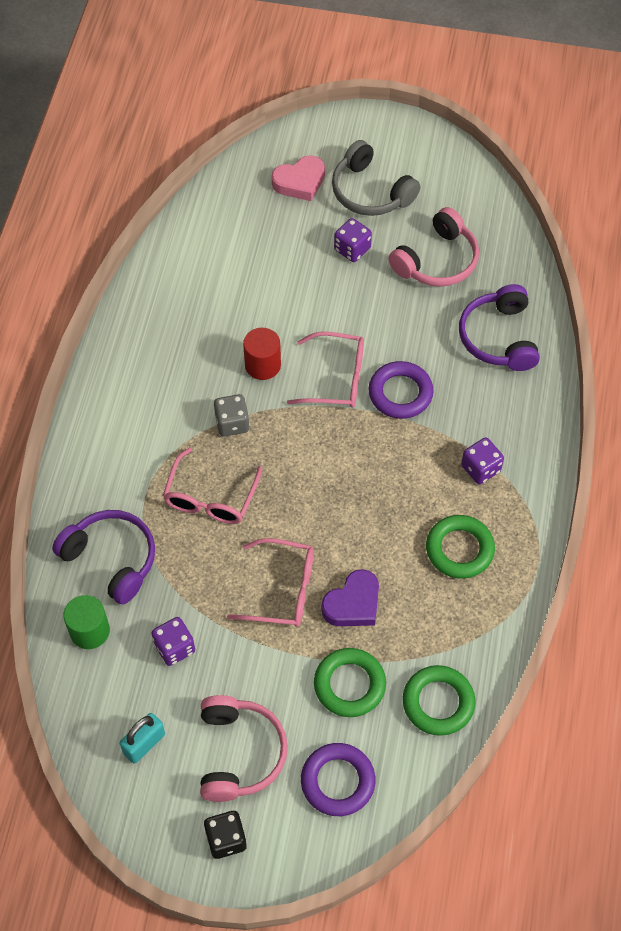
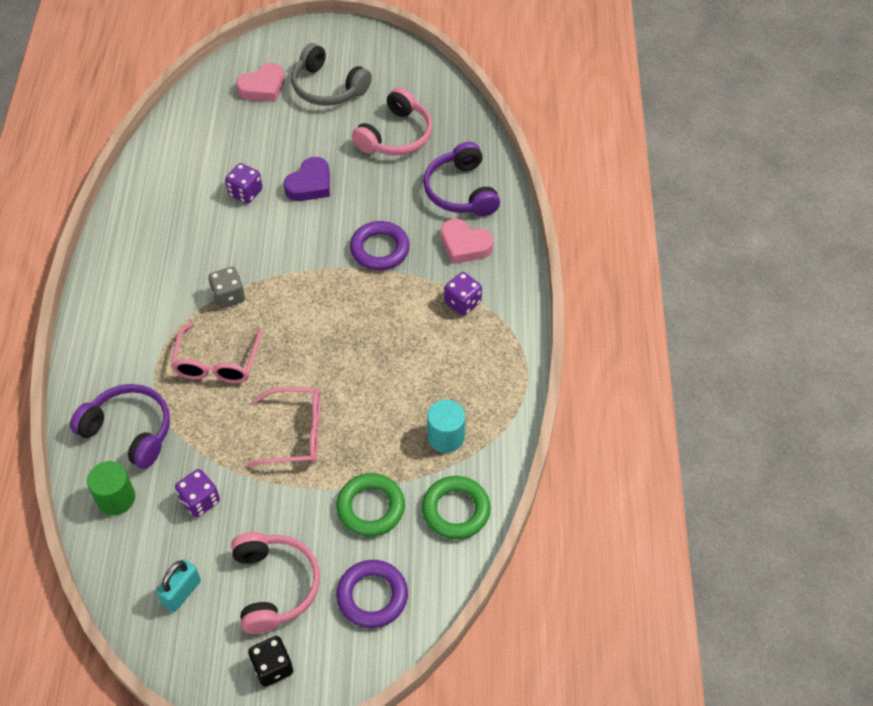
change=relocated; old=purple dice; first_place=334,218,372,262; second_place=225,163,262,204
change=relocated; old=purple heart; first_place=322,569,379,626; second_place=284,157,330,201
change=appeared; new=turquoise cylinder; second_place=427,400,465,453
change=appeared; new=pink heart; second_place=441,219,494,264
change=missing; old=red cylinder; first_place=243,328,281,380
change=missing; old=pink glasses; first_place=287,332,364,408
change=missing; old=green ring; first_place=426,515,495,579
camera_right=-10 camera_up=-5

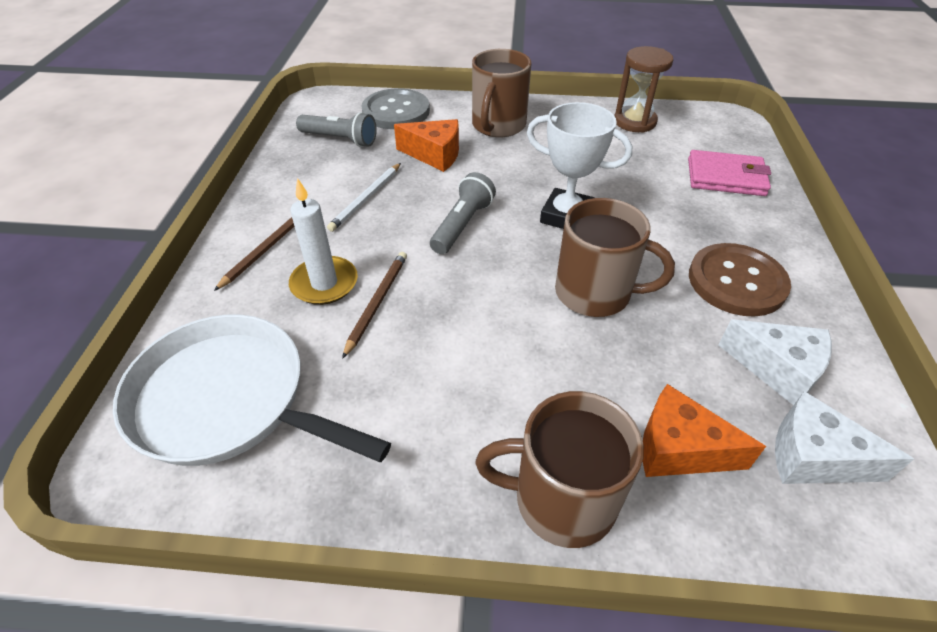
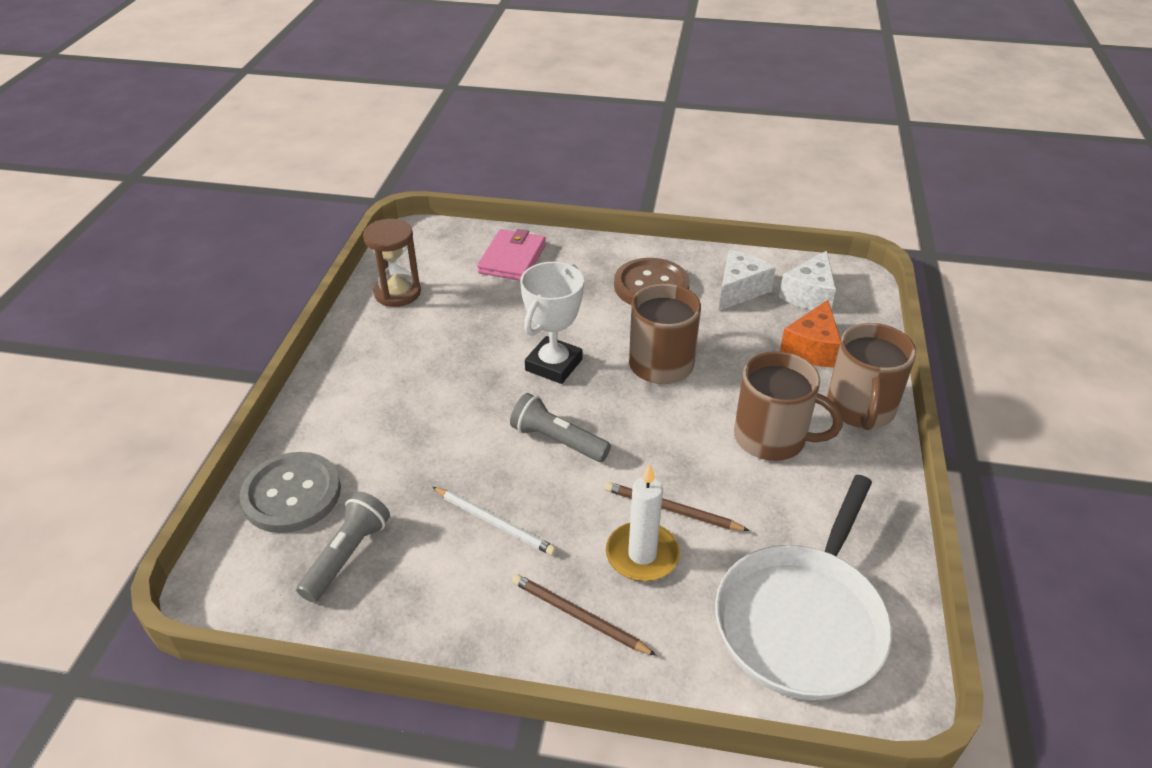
change=relocated; old=brown mug; first_place=472,49,531,137; second_place=734,351,843,461
change=missing; old=orange cheese; first_place=394,119,459,172
camera_right=-85 camera_up=-5

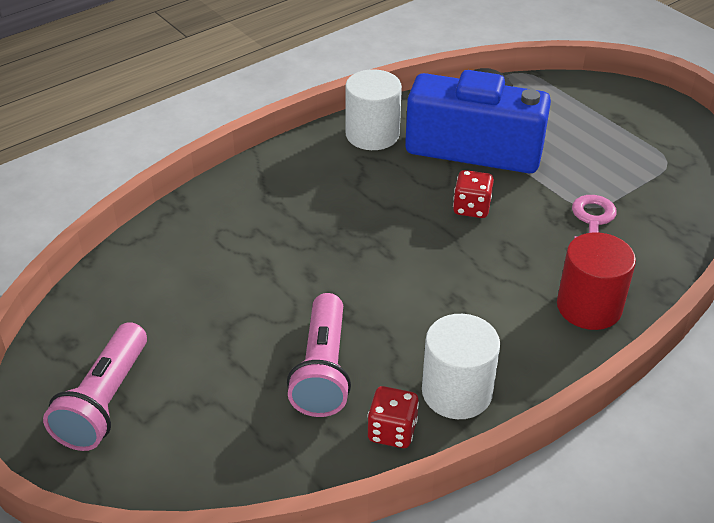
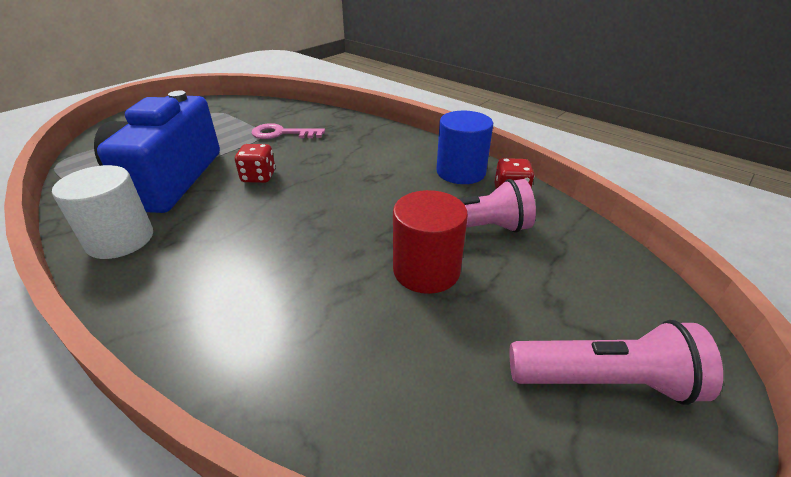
change=relocated; old=red cylinder; first_place=557,232,636,330; second_place=393,190,468,294
change=colour; old=white cylinder; new=blue cylinder; first_place=422,314,500,419; second_place=436,111,493,184
camera_right=-100 camera_up=-5

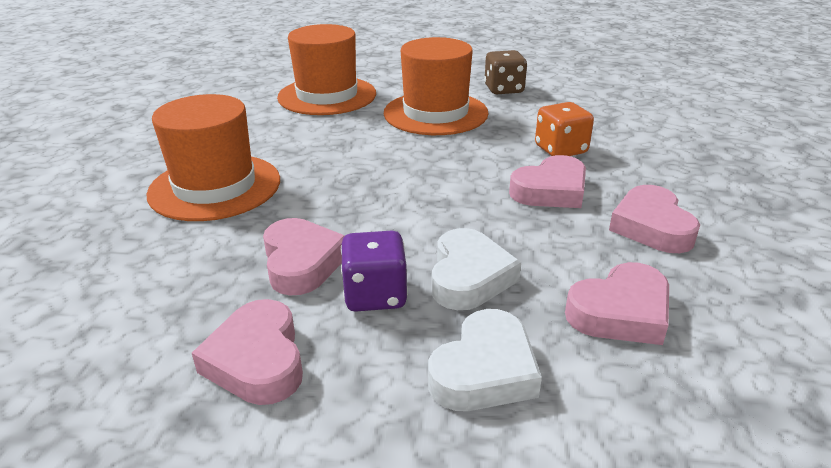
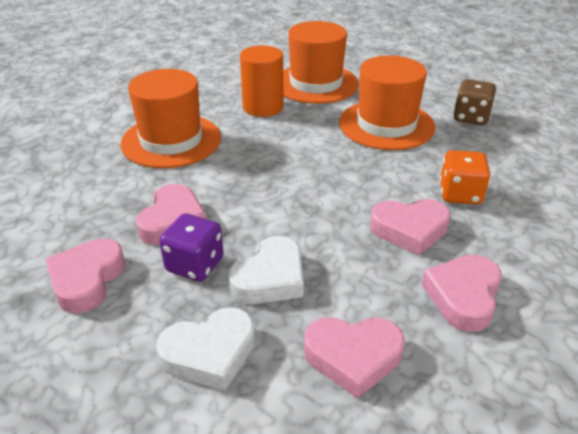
change=appeared; new=orange cylinder; second_place=240,45,284,117
camera_right=30 camera_up=5

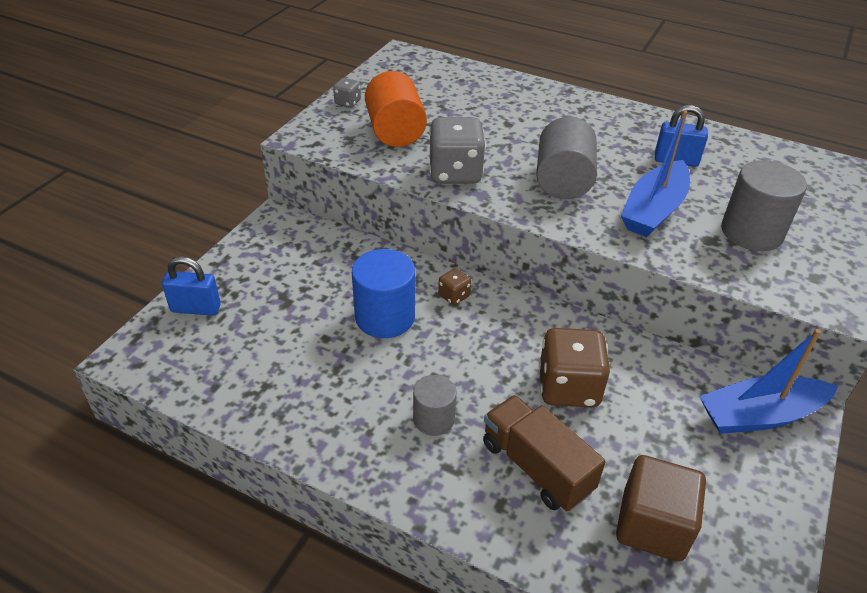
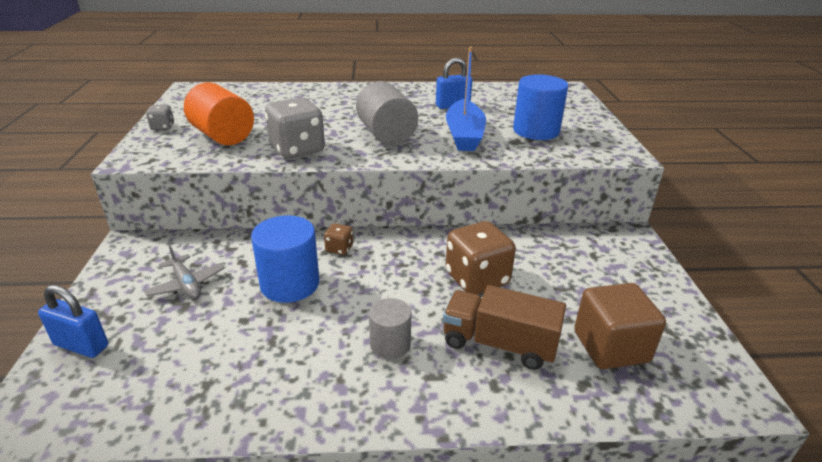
change=spun; old=blue padlock; first_place=162,257,221,316; second_place=38,285,108,358; degrees=45
change=appeared; new=grey plane; second_place=144,245,225,299
change=colour; old=grey cylinder; new=blue cylinder; first_place=721,160,807,251; second_place=513,74,568,140
change=missing; old=blue boat; first_place=699,329,838,434
camera_right=-30 camera_up=-10

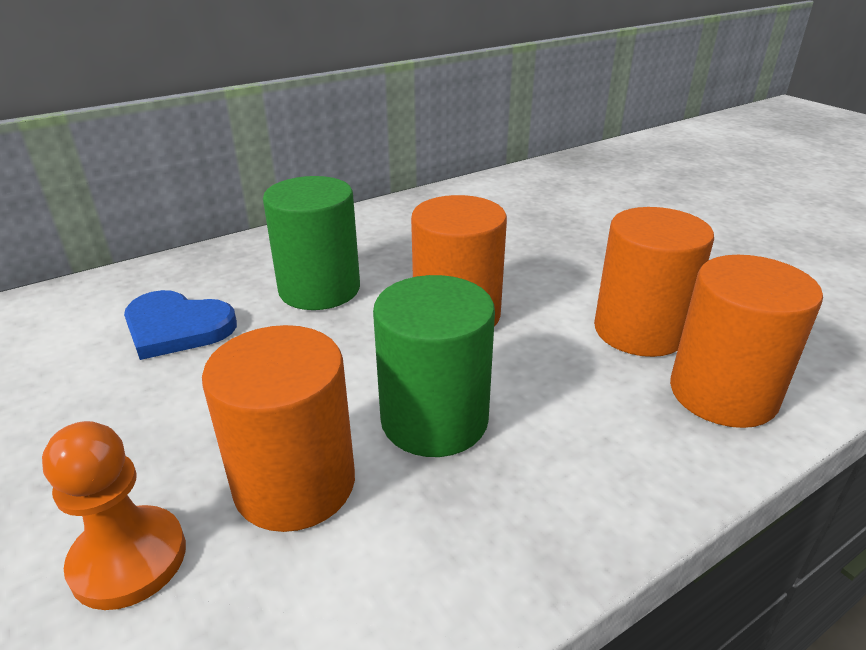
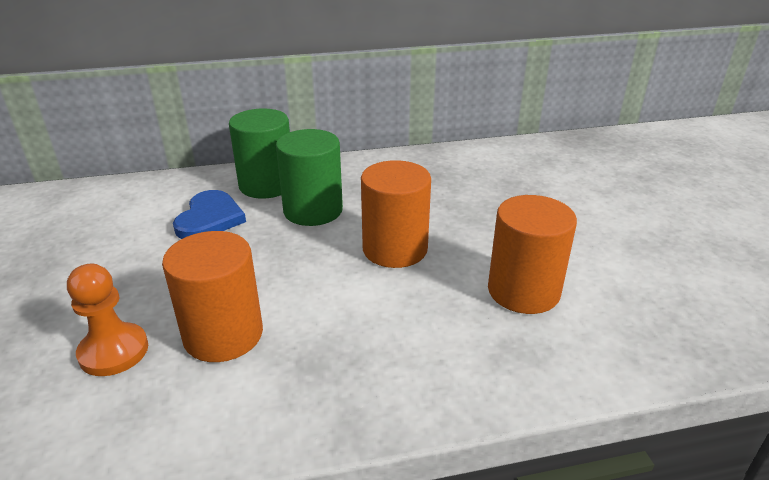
change=spun; old=blue heart; first_place=124,290,237,360; second_place=173,190,246,239; degrees=-120
change=relocated; old=green cylinder; first_place=373,275,495,457; second_place=229,108,290,199
change=missing; old=orange cylinder; first_place=670,255,823,428
camera_right=20 camera_up=0

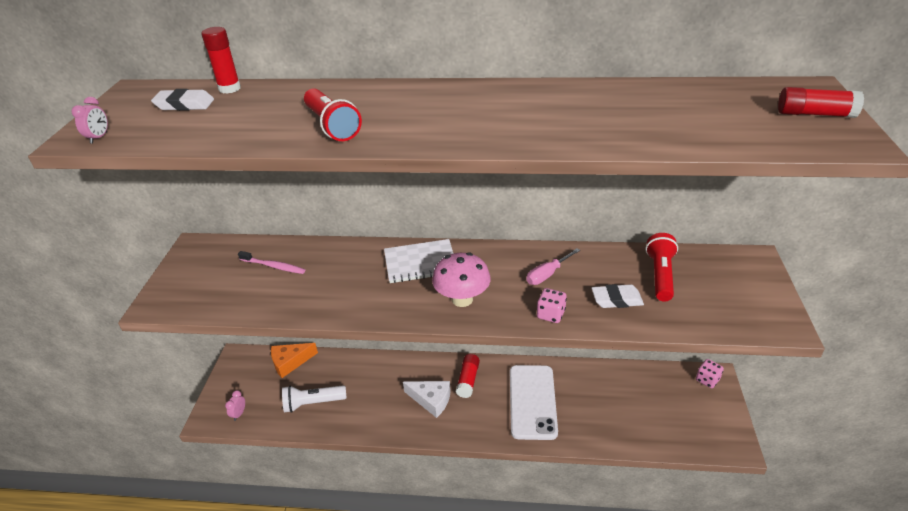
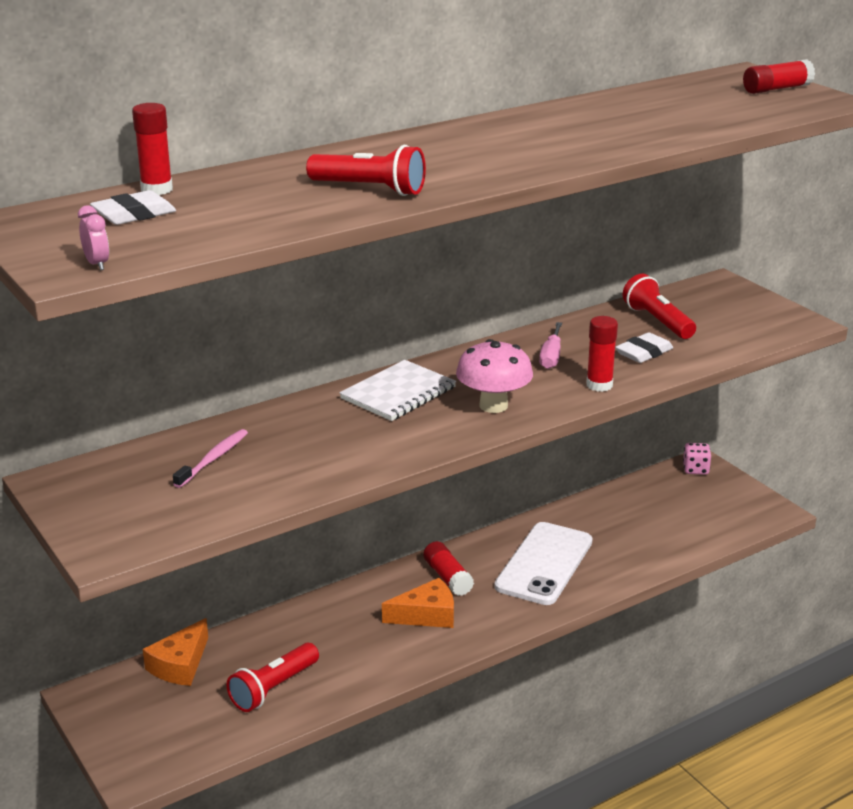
change=spun; old=pink toothbrush; first_place=238,251,305,274; second_place=173,429,248,488; degrees=-45
change=colour; old=white flashlight; new=red flashlight; first_place=282,385,346,413; second_place=226,643,319,712
change=colour; old=white cheese; new=orange cheese; first_place=403,381,451,418; second_place=382,578,454,628
change=spun; old=white phone; first_place=510,365,558,440; second_place=494,522,593,605; degrees=60
change=exchanged; old=pink dice; new=red glue stick; first_place=537,288,567,323; second_place=586,316,618,392
change=missing; old=pink clock; first_place=225,390,245,421
camera_right=-40 camera_up=-10

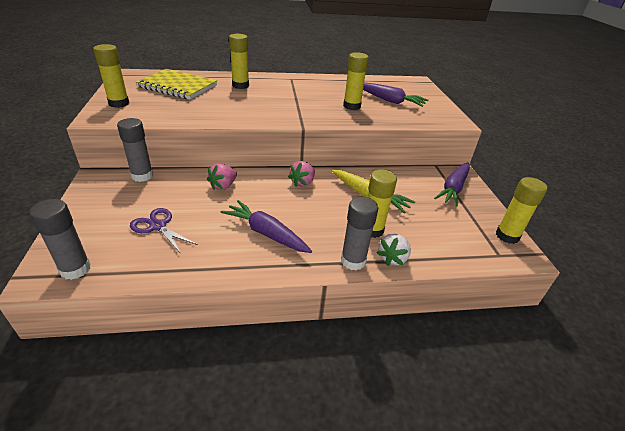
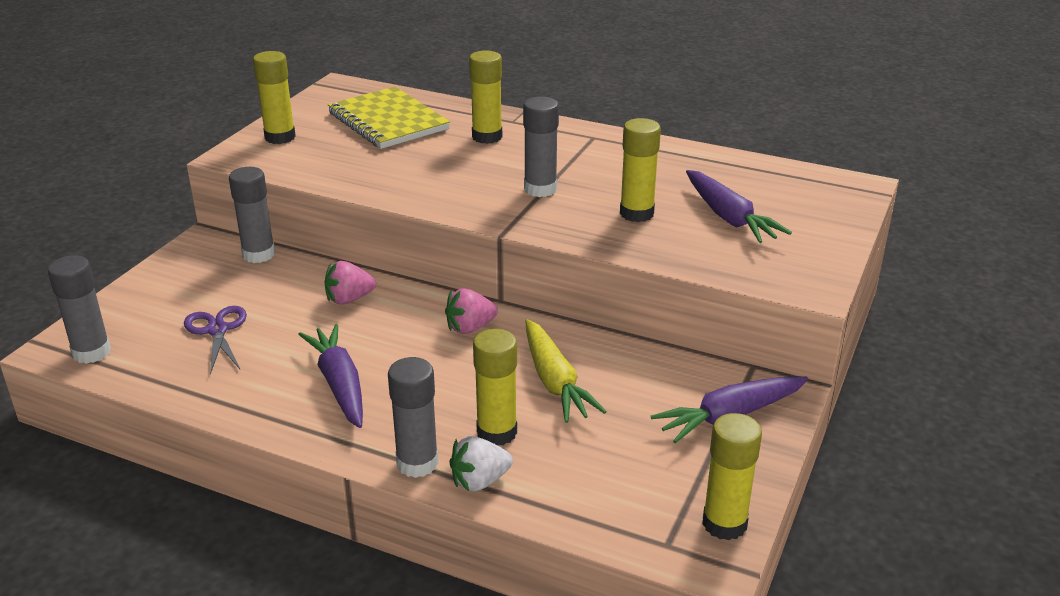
change=appeared; new=grey glue stick; second_place=523,97,559,197
camera_right=35 camera_up=-5

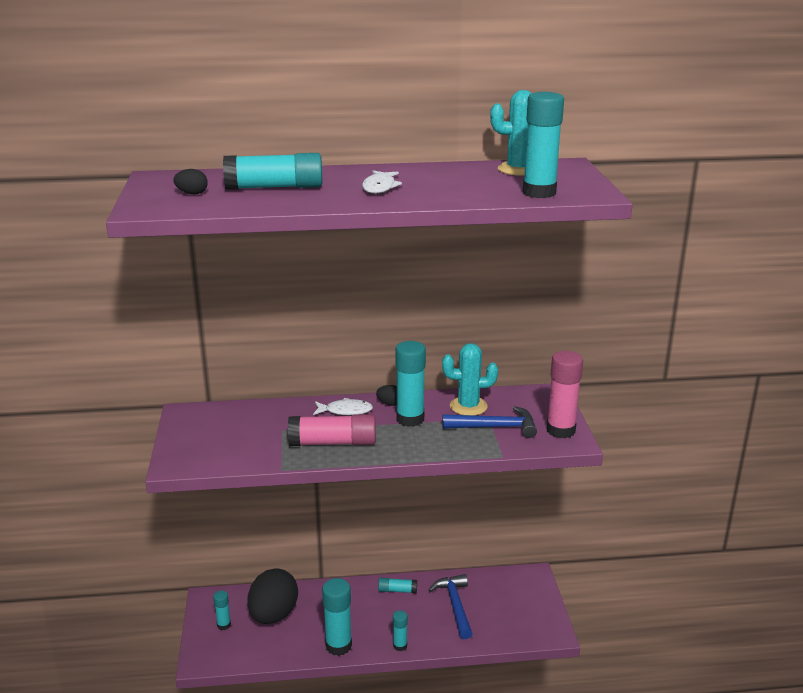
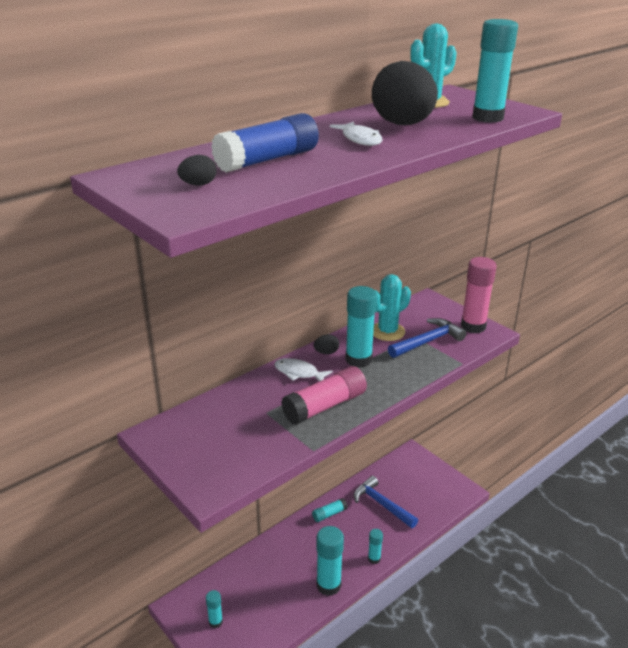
change=colour; old=turquoise glue stick; new=blue glue stick; first_place=223,153,322,190; second_place=211,113,319,173
change=spun; old=white fish; first_place=313,398,373,415; second_place=274,358,333,381; degrees=-120
change=relocated; old=black egg; first_place=247,568,298,624; second_place=372,61,438,125
camera_right=-35 camera_up=5

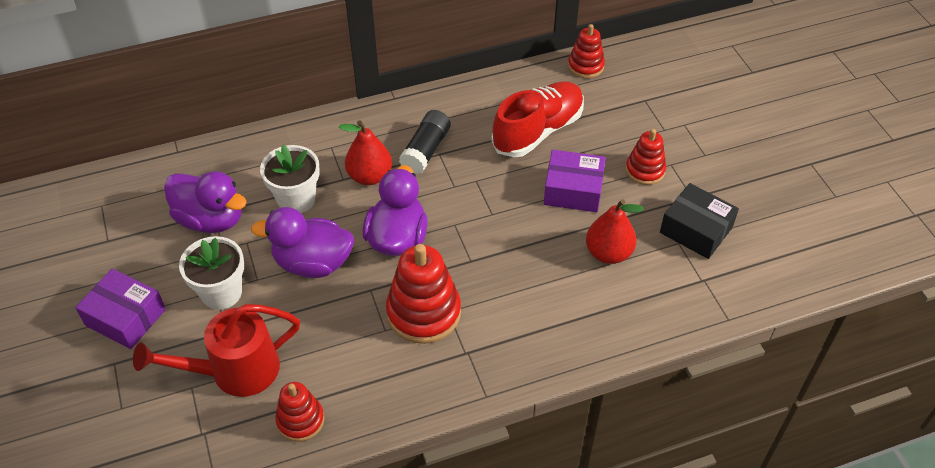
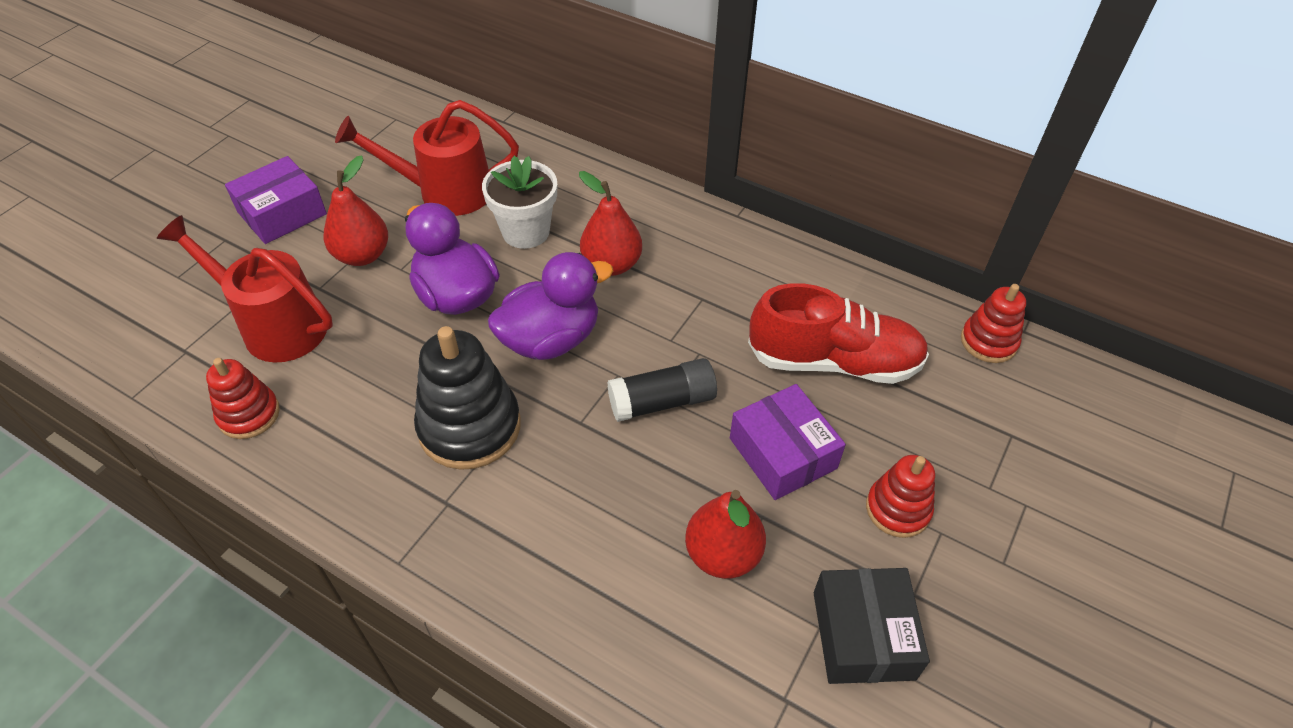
change=spun; old=purple box; first_place=75,268,166,349; second_place=225,156,327,244; degrees=60
change=exchanged; old=white flower pot; new=red pear; first_place=179,236,244,310; second_place=323,156,388,266
change=exchanged; old=purple duck; new=red watering can; first_place=164,171,247,233; second_place=335,100,519,216
change=colour; old=red stacking toy; new=black stacking toy; first_place=386,244,461,344; second_place=414,326,521,470
change=relocated; old=black glue stick; first_place=399,110,451,174; second_place=607,358,717,422
camera_right=50 camera_up=0

